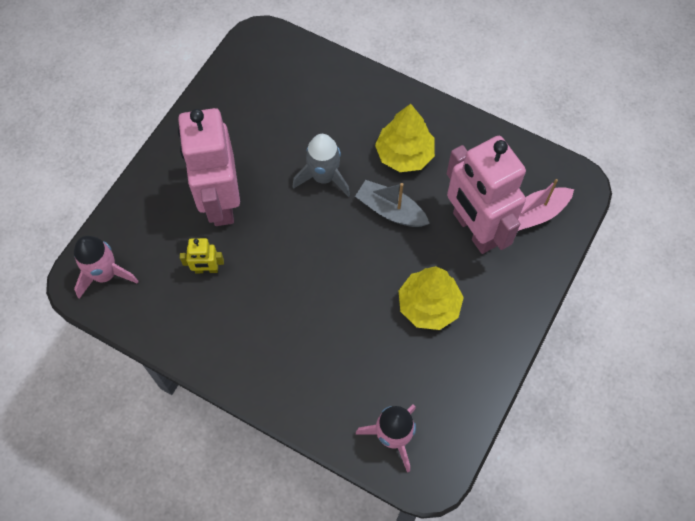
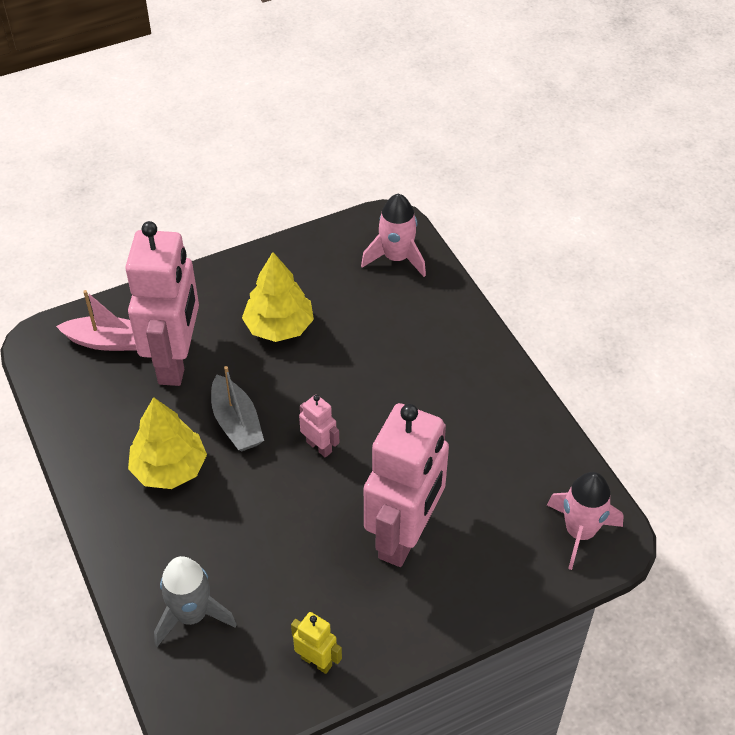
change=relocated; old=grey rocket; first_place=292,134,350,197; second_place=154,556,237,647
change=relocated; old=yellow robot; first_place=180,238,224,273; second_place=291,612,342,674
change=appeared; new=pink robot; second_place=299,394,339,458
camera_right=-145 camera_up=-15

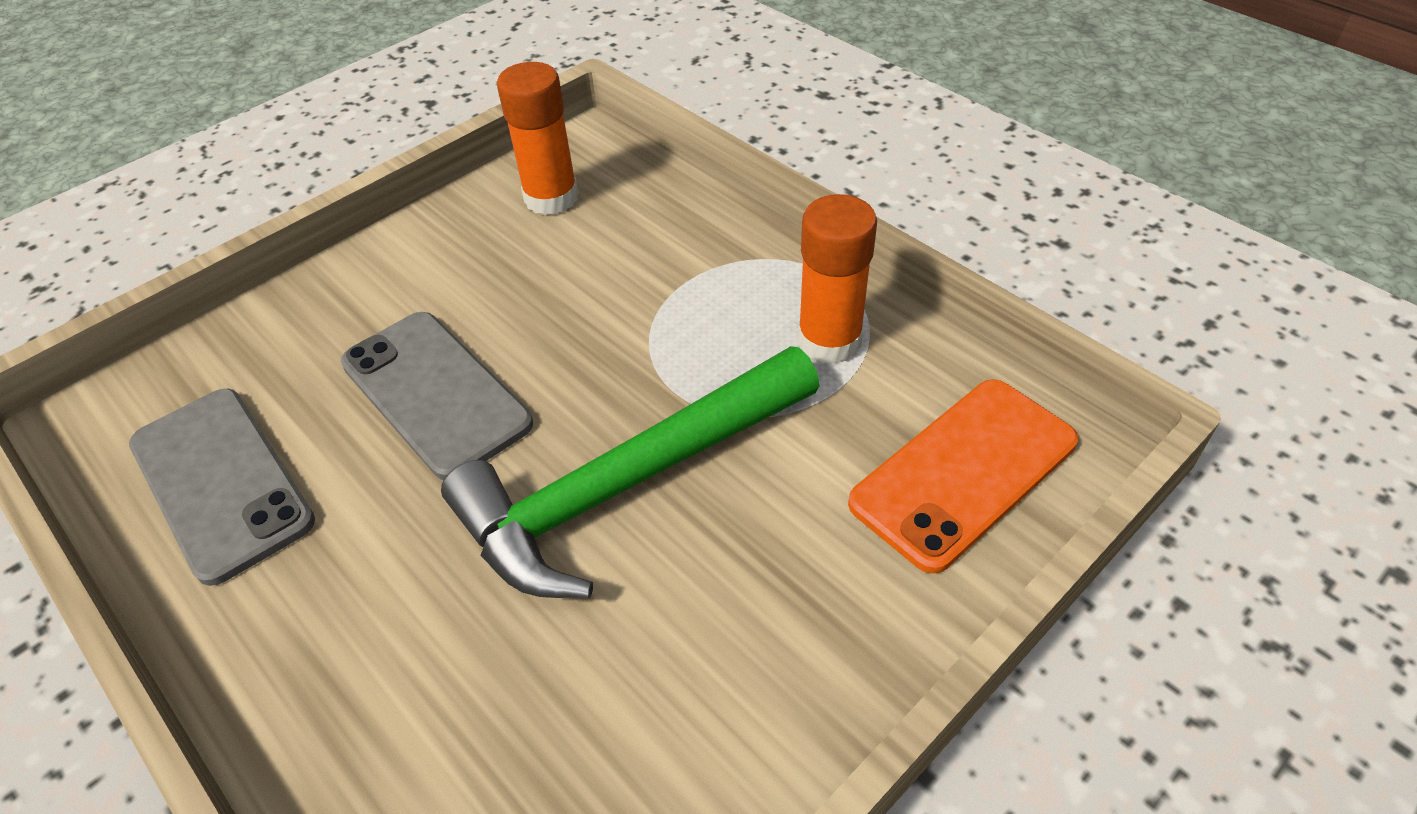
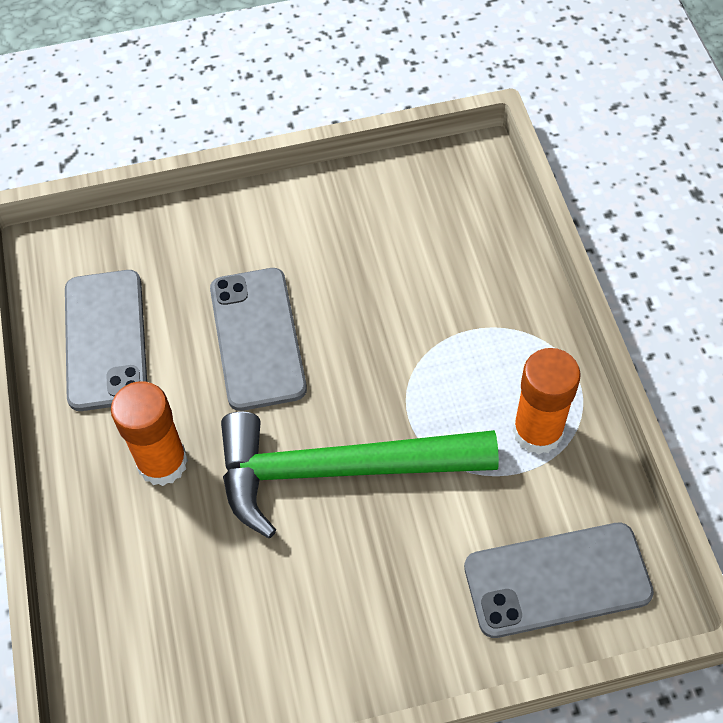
change=relocated; old=orange glue stick; first_place=497,62,578,215; second_place=111,381,188,486
change=colour; old=orange phone; new=grey phone; first_place=848,379,1078,574; second_place=464,523,654,638
camera_right=30 camera_up=10

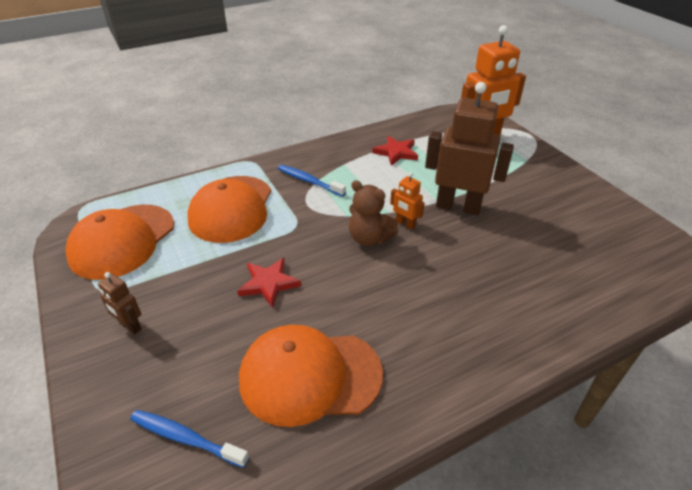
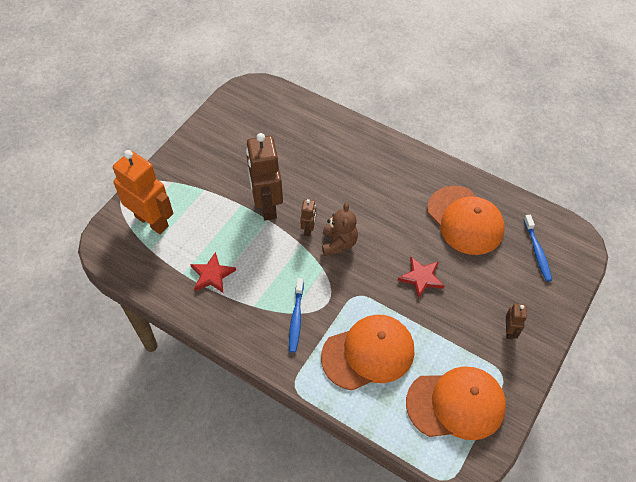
change=colour; old=orange robot; new=brown robot; first_place=390,172,425,230; second_place=300,199,316,236
camera_right=-120 camera_up=15

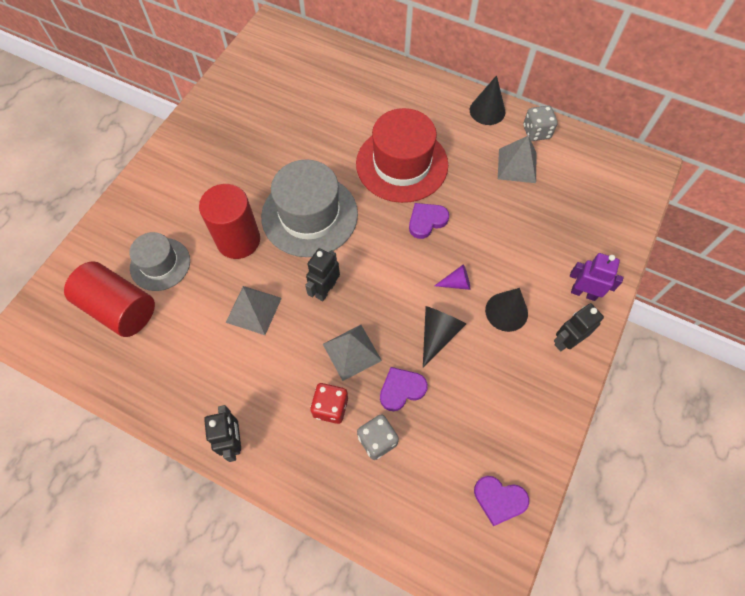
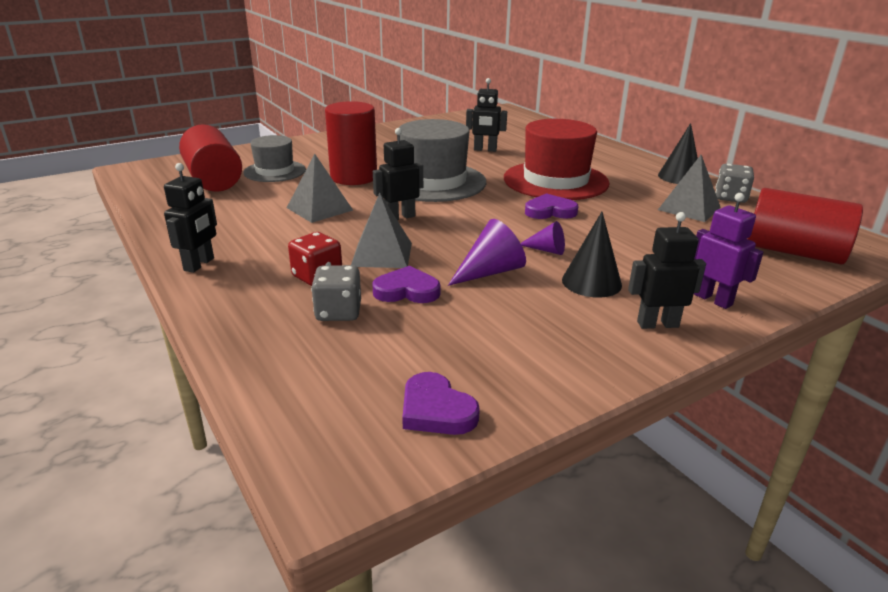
change=colour; old=black cone; new=purple cone; first_place=423,306,466,367; second_place=448,219,526,286
change=appeared; new=black robot; second_place=466,78,507,152
change=appeared; new=red cylinder; second_place=747,188,863,264
camera_right=30 camera_up=-35

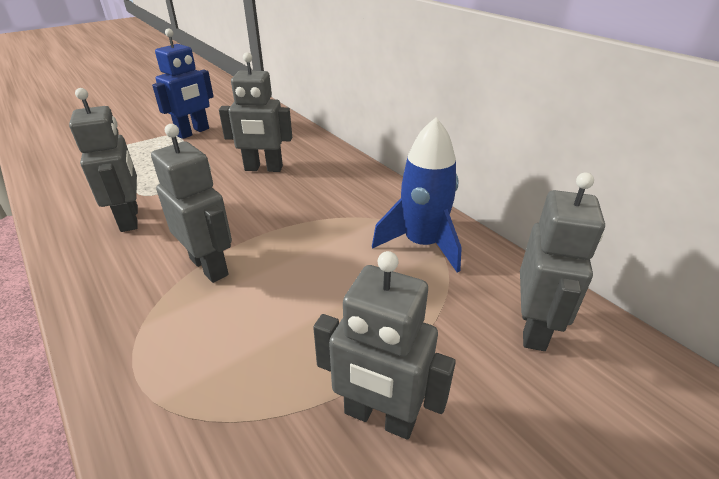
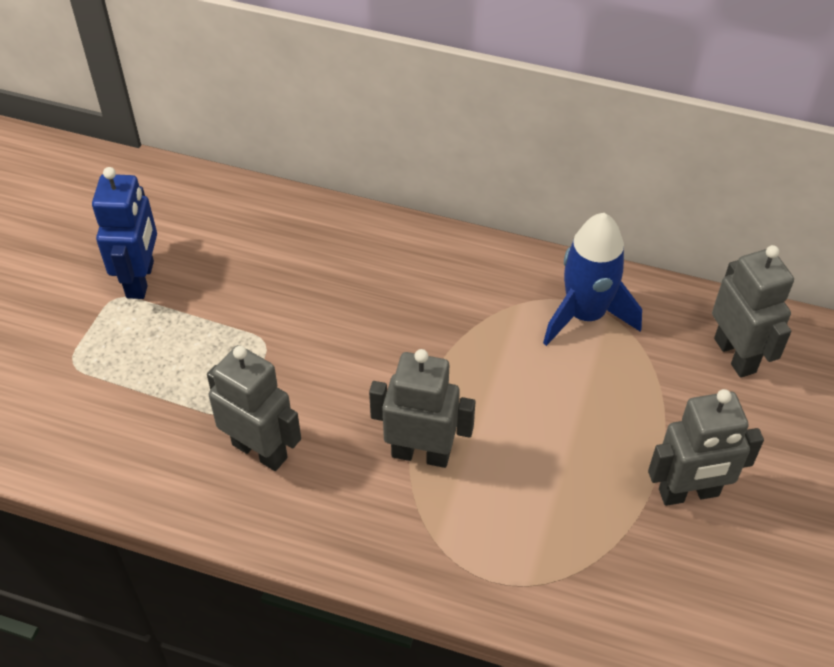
change=missing; old=grey robot; first_place=219,52,292,172
camera_right=-35 camera_up=15

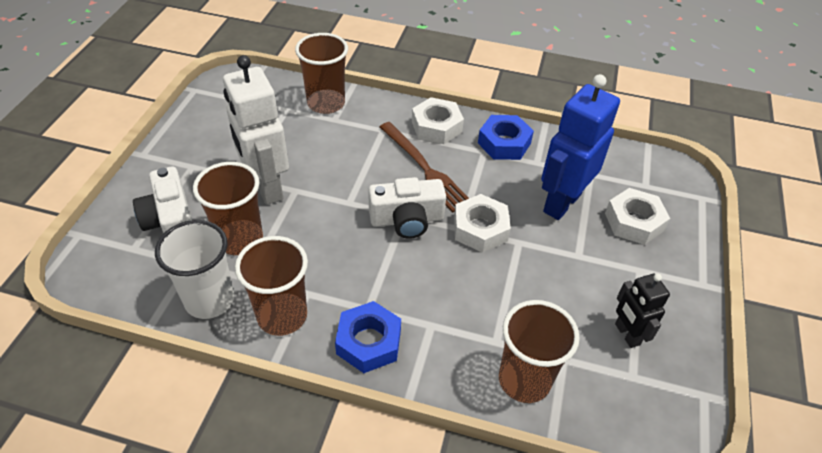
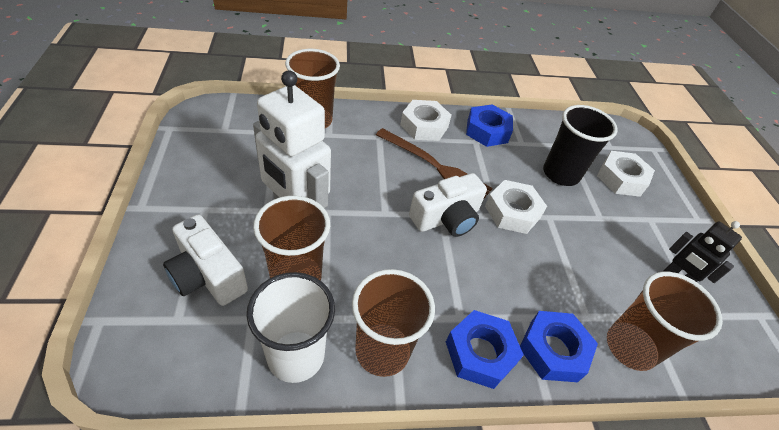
change=appeared; new=blue nut; second_place=520,311,598,382
change=exchanged; old=blue robot; new=black cup; first_place=541,74,620,220; second_place=543,105,618,186
camera_right=-25 camera_up=0

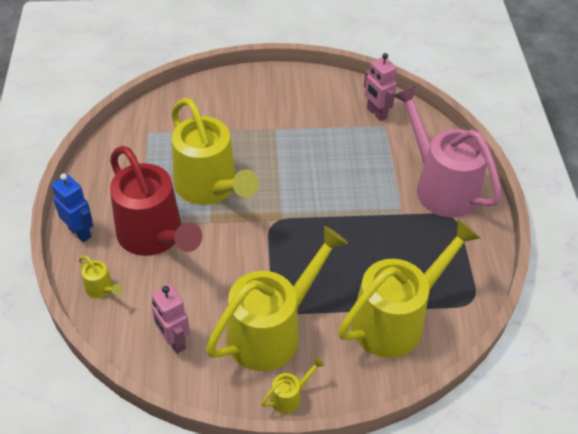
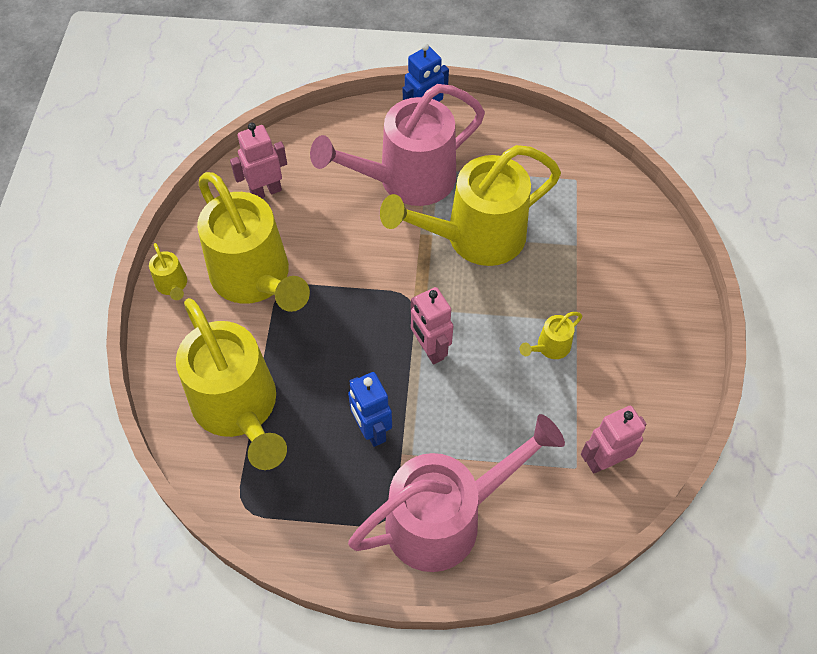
change=colour; old=red watering can; new=pink watering can; first_place=110,146,202,256; second_place=310,84,485,206
change=appeared; new=blue robot; second_place=348,372,392,447
change=appeared; new=pink robot; second_place=411,287,453,364
change=relocated; old=yellow watering can; first_place=79,256,123,298; second_place=520,312,582,359
camera_right=100 camera_up=10

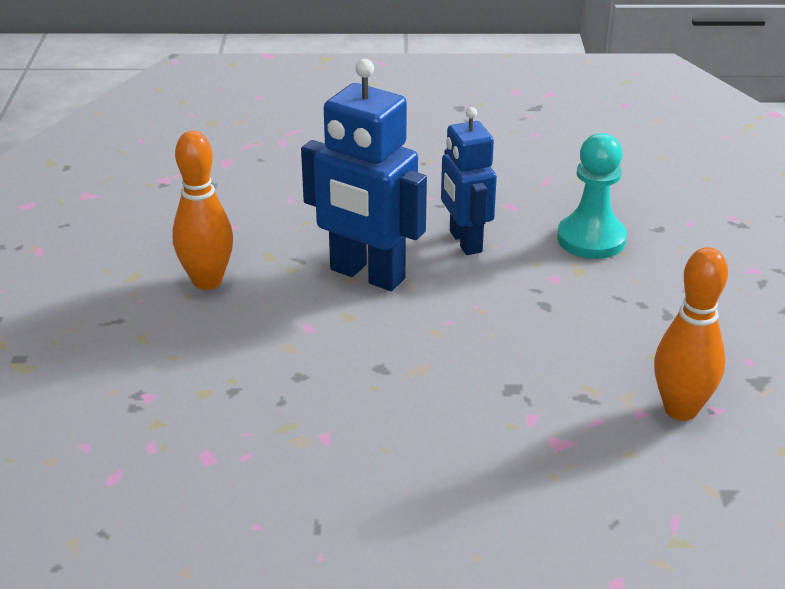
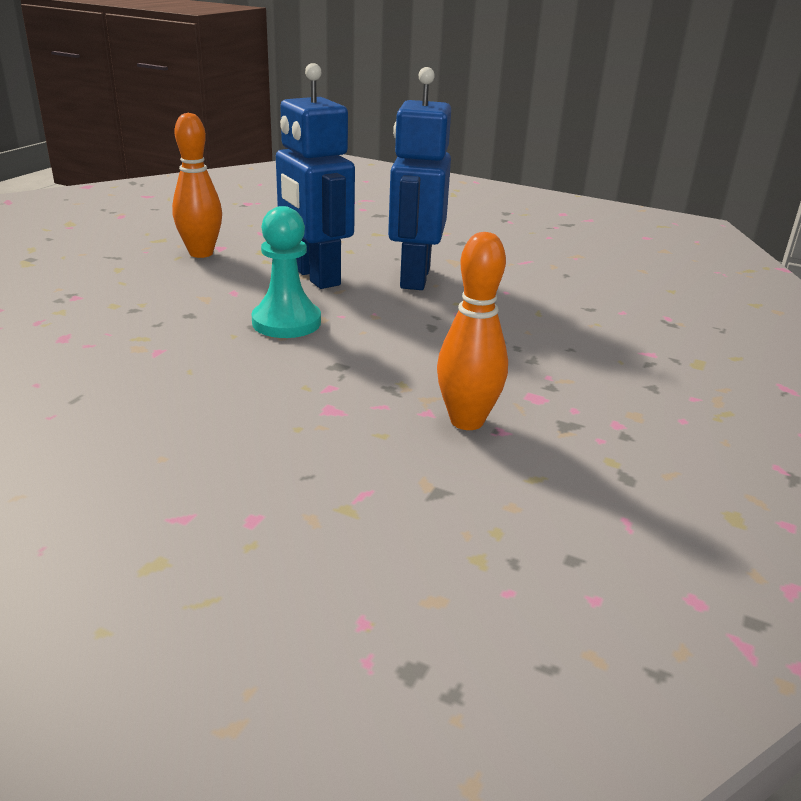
change=relocated; old=turquoise pawn; first_place=557,133,627,259; second_place=252,206,321,338
change=size; old=blue robot; first_place=441,107,497,255; second_place=388,67,451,290; factor=1.5
camera_right=25 camera_up=-5

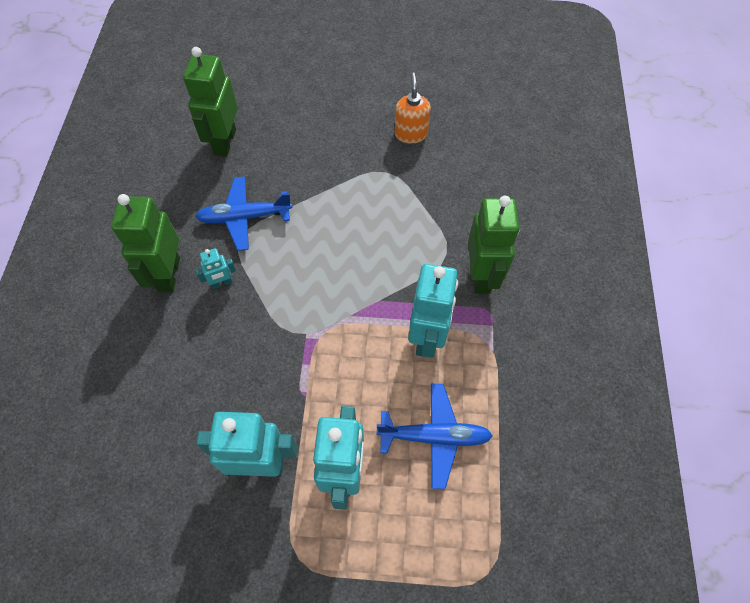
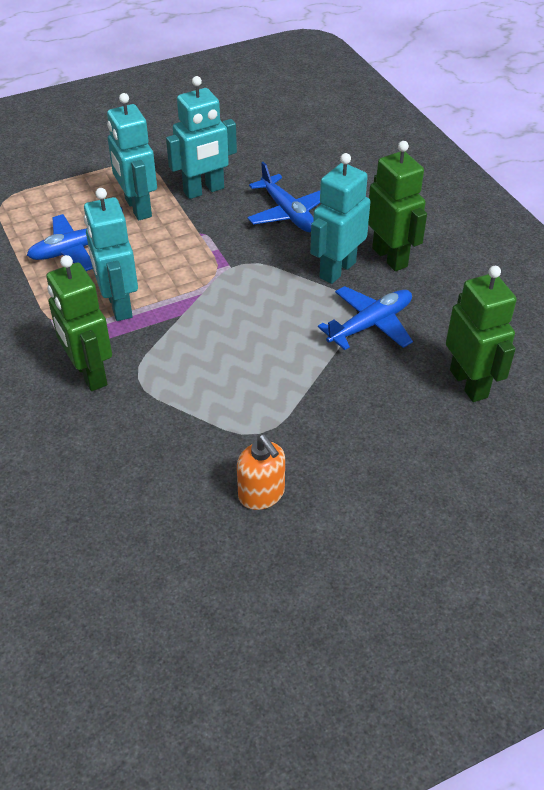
change=appeared; new=blue plane; second_place=247,162,320,232
change=size; old=turquoise robot; first_place=196,248,236,289; second_place=310,153,370,284; factor=2.08
camera_right=150 camera_up=-15

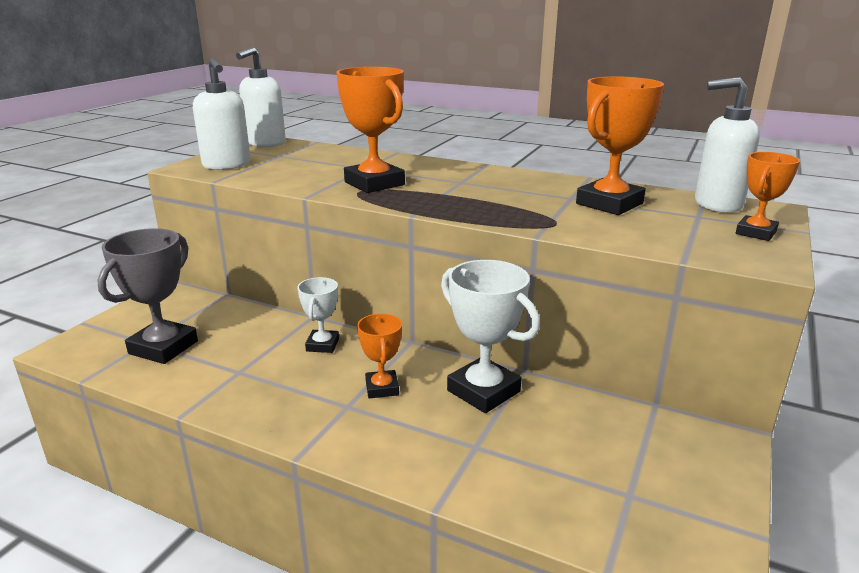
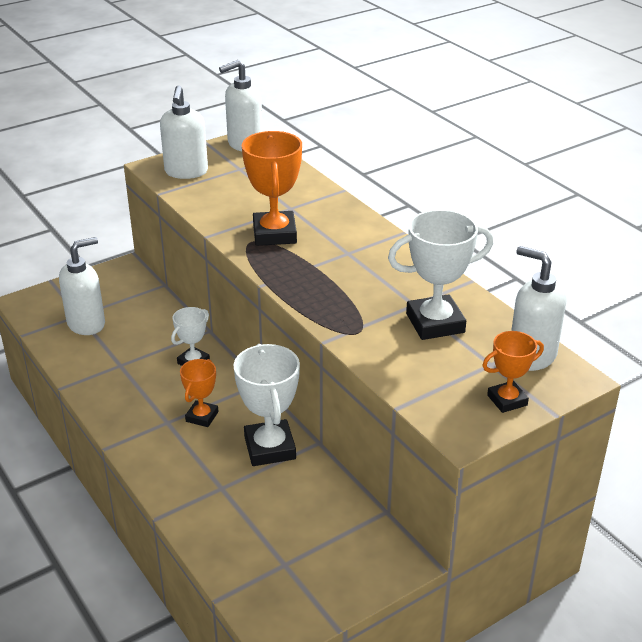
change=exchanged; old=grey trophy; new=white soap dispenser; first_place=97,228,198,364; second_place=59,237,105,335
change=colour; old=orange trophy; new=white trophy; first_place=576,77,664,215; second_place=388,210,494,340
camera_right=30 camera_up=10

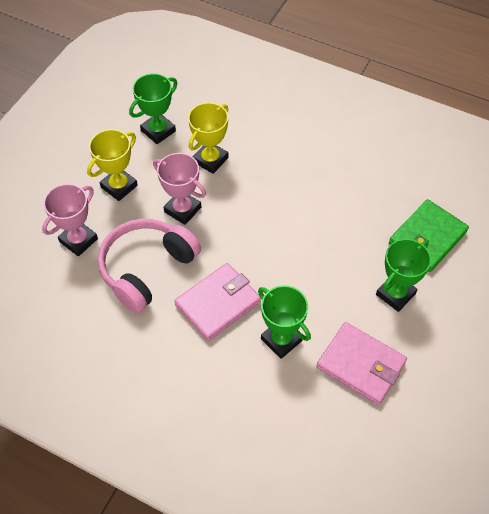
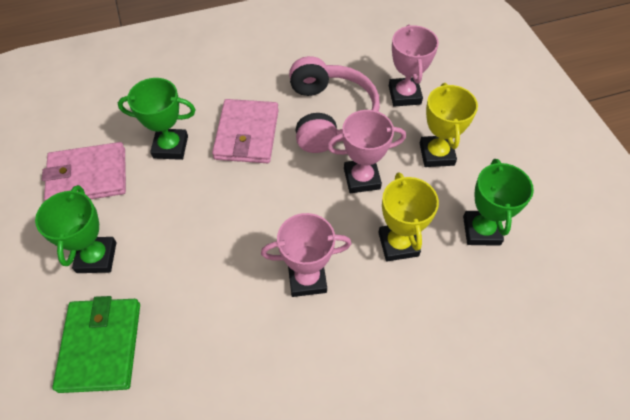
change=appeared; new=pink trophy; second_place=261,213,351,297
camera_right=135 camera_up=0

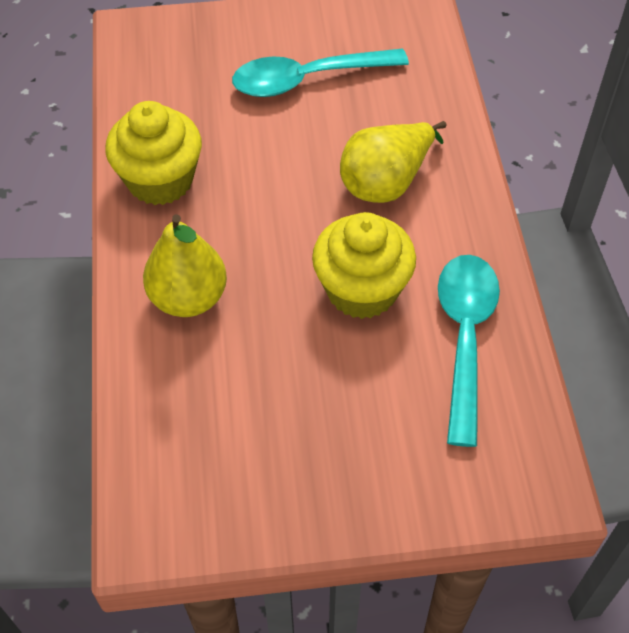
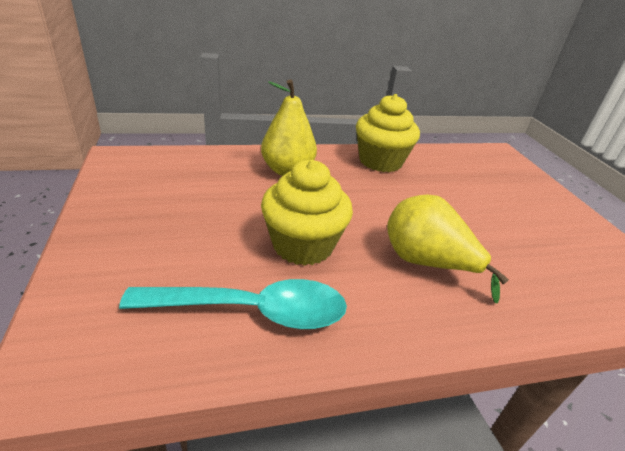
change=missing; old=turquoise spoon; first_place=232,48,409,97
camera_right=80 camera_up=-20

